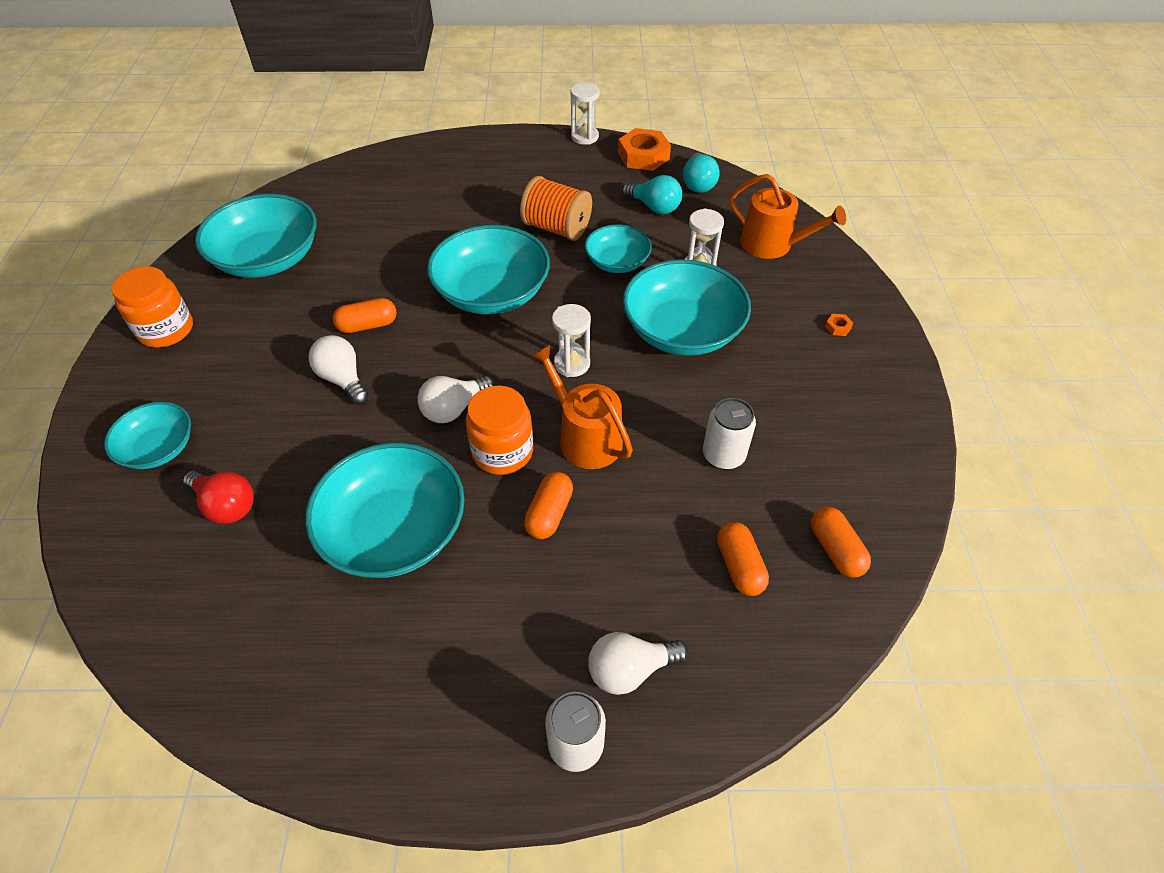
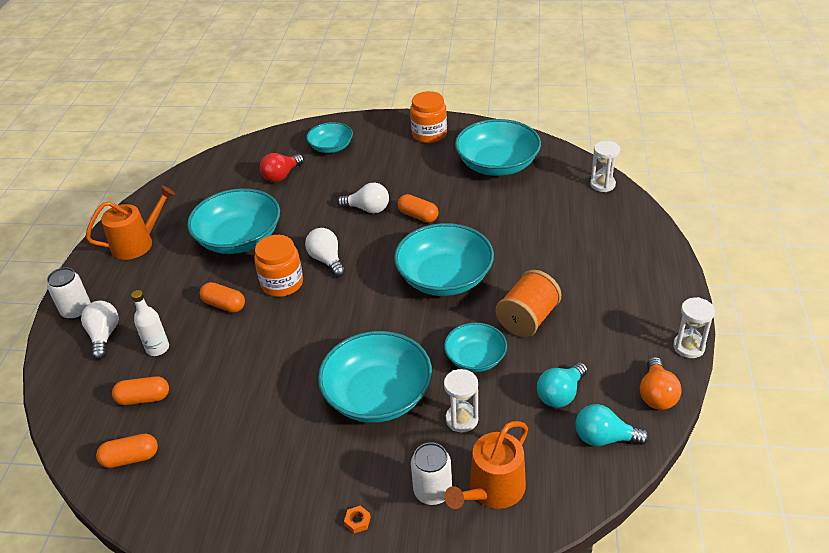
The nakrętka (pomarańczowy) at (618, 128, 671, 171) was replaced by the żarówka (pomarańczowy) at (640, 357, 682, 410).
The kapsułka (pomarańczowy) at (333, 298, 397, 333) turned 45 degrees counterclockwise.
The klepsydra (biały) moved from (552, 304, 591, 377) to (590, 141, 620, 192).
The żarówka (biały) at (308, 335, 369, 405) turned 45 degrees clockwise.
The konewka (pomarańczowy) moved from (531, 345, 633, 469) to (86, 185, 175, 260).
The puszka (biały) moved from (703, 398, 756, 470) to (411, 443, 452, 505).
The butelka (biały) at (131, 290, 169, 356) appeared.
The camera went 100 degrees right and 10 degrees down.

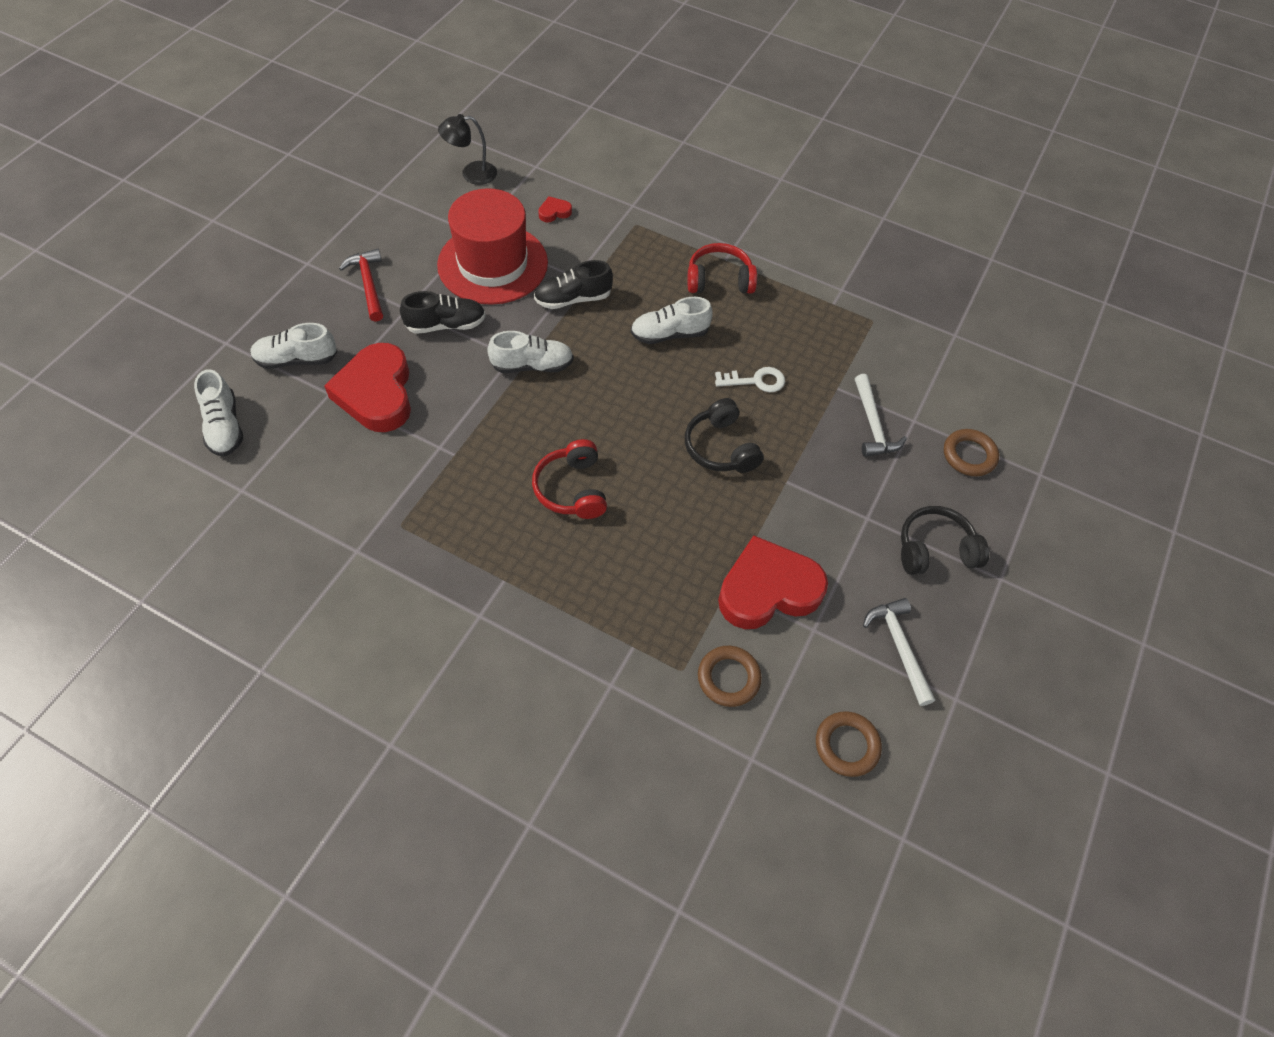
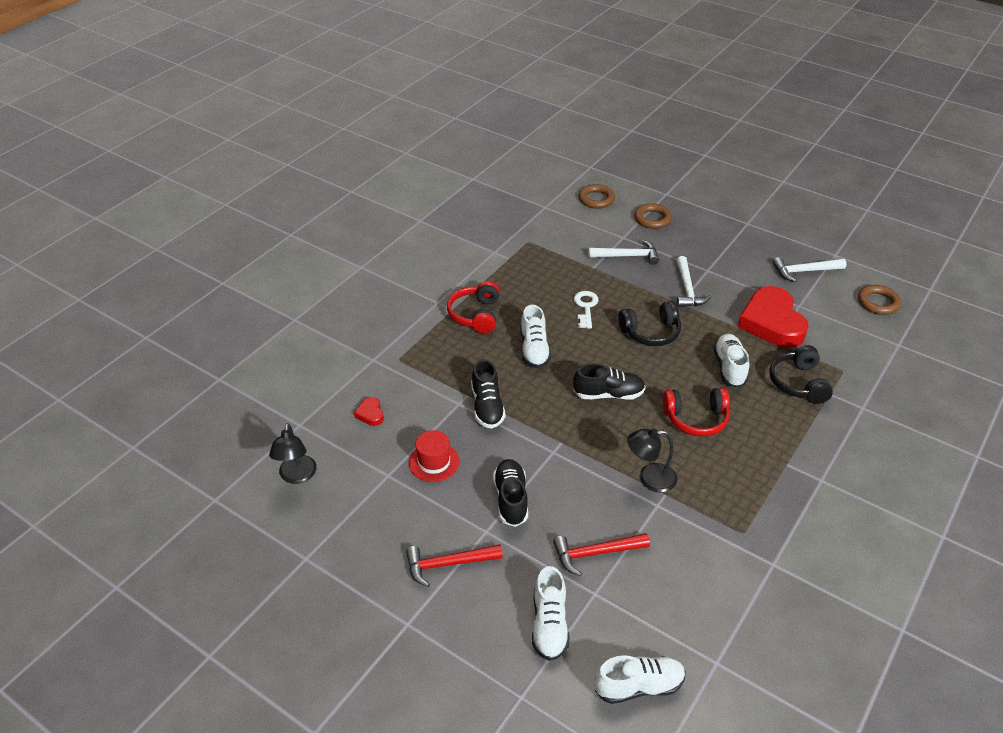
The kapelusz (czerwony) at (437, 188, 548, 305) changed to 0.47 times the size.
The but (biały) moved from (487, 331, 574, 373) to (713, 334, 749, 388).
The serce (czerwony) at (324, 343, 411, 432) was replaced by the młotek (czerwony) at (553, 533, 650, 576).
The słuchawki (czarny) moved from (901, 506, 989, 575) to (769, 345, 833, 404).
The pierścień (brązowy) moved from (698, 646, 762, 707) to (579, 184, 615, 209).
The młotek (biały) at (677, 256, 711, 307) appeared.
The but (czarny) at (573, 363, 645, 400) appeared.
The lampka (czarny) at (627, 428, 677, 492) appeared.
The camera went 80 degrees left and 15 degrees down.

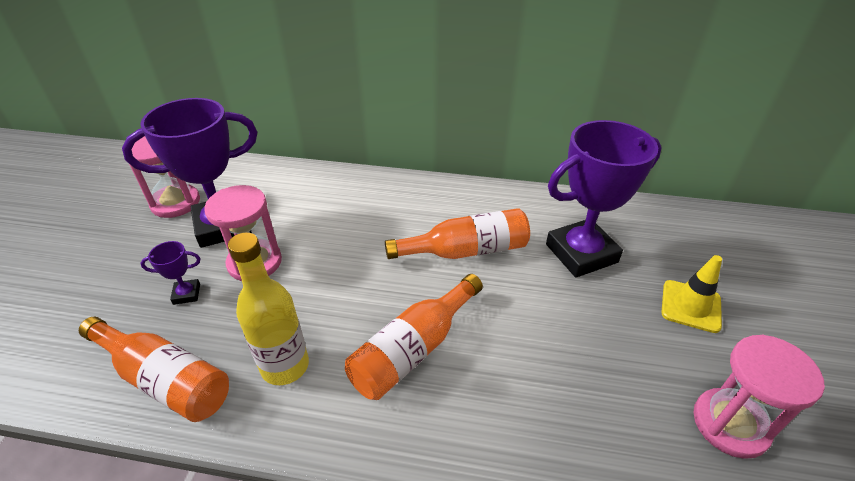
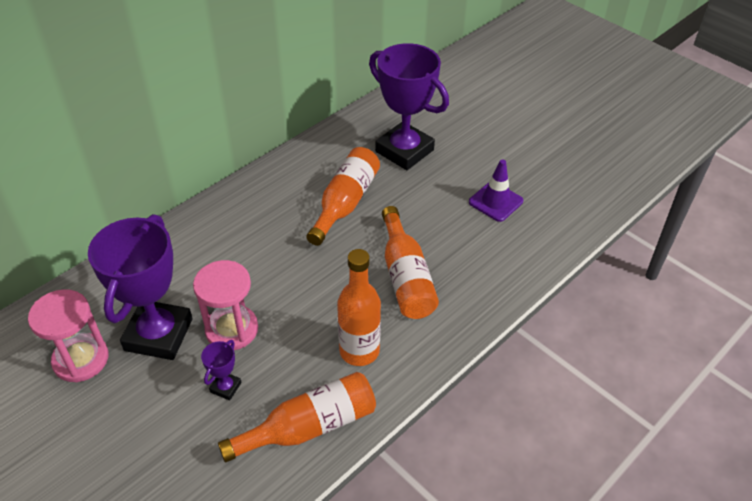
The puchar (fioletowy) at (546, 120, 661, 278) turned 60 degrees counterclockwise.
The butelka (żółty) at (228, 232, 309, 385) became the butelka (pomarańczowy) at (337, 249, 381, 366).
The pachołek (żółty) at (661, 255, 722, 333) disappeared.
The klepsydra (różowy) at (693, 335, 825, 459) disappeared.
The pachołek (fioletowy) at (469, 159, 523, 222) appeared.
The camera went 55 degrees left and 5 degrees up.

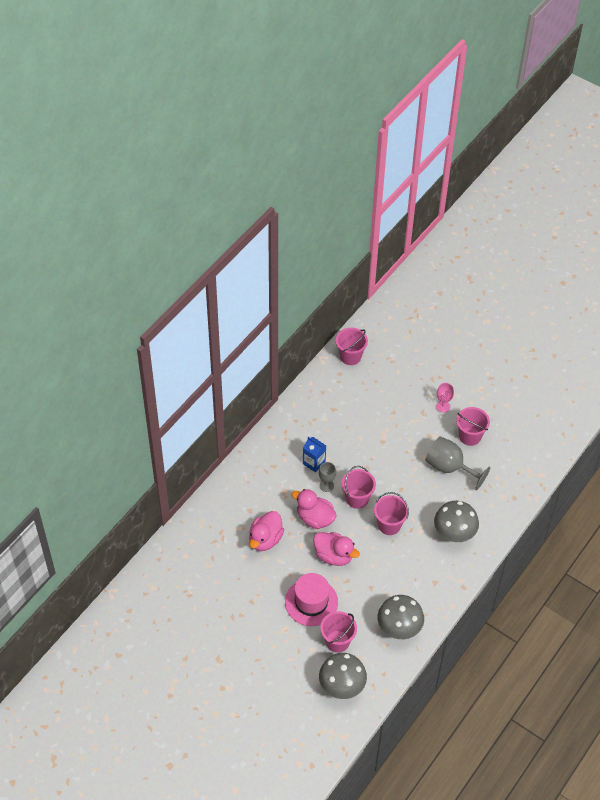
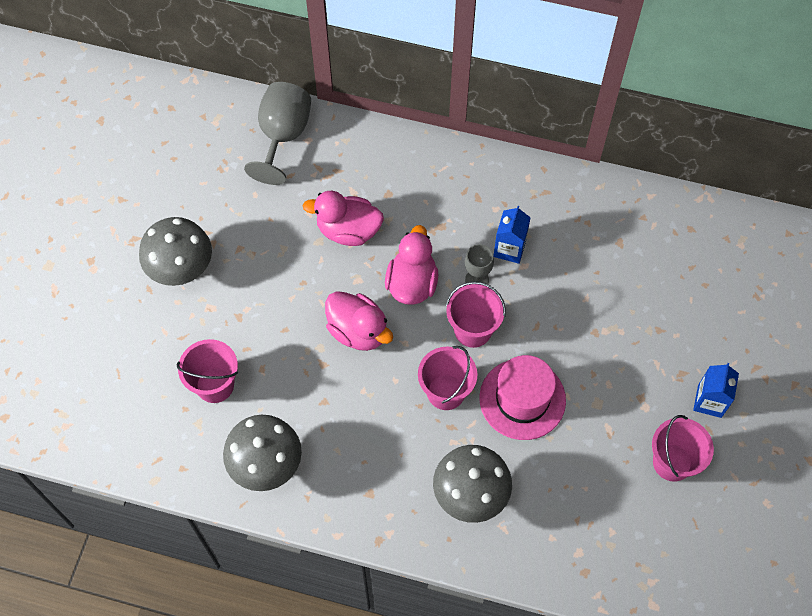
The wiadro (różowy) at (336, 328, 368, 365) disappeared.
The kielich (różowy) at (436, 383, 454, 413) was replaced by the karton mleka (niebieski) at (693, 363, 739, 418).
The kielich (szary) moved from (425, 436, 490, 490) to (244, 82, 311, 185).
The kaczka (różowy) at (313, 532, 360, 566) turned 60 degrees counterclockwise.
The kapelusz (różowy) moved from (285, 573, 338, 626) to (479, 355, 566, 440).
The grzyb (szary) moved from (319, 653, 367, 699) to (139, 217, 212, 286).
The camera went 70 degrees right and 10 degrees up.

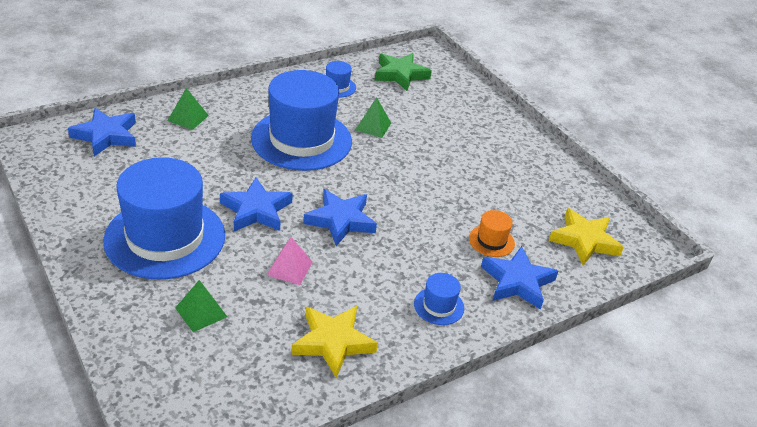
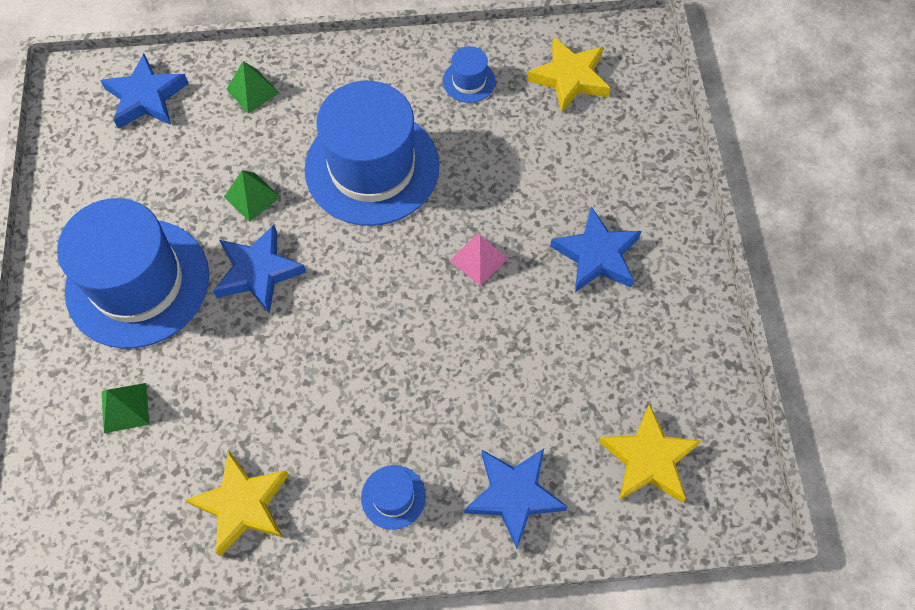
The gwiazda (zielony) at (375, 53, 432, 91) became the gwiazda (żółty) at (527, 37, 611, 113).
The piramida (zielony) moved from (355, 97, 391, 138) to (224, 170, 280, 222).
The gwiazda (niebieski) moved from (303, 189, 377, 246) to (550, 206, 642, 292).
The kapelusz (pomarańczowy) at (469, 210, 515, 257) disappeared.
The piramida (różowy) moved from (267, 237, 313, 285) to (450, 234, 508, 286).
The camera went 30 degrees right and 25 degrees up.

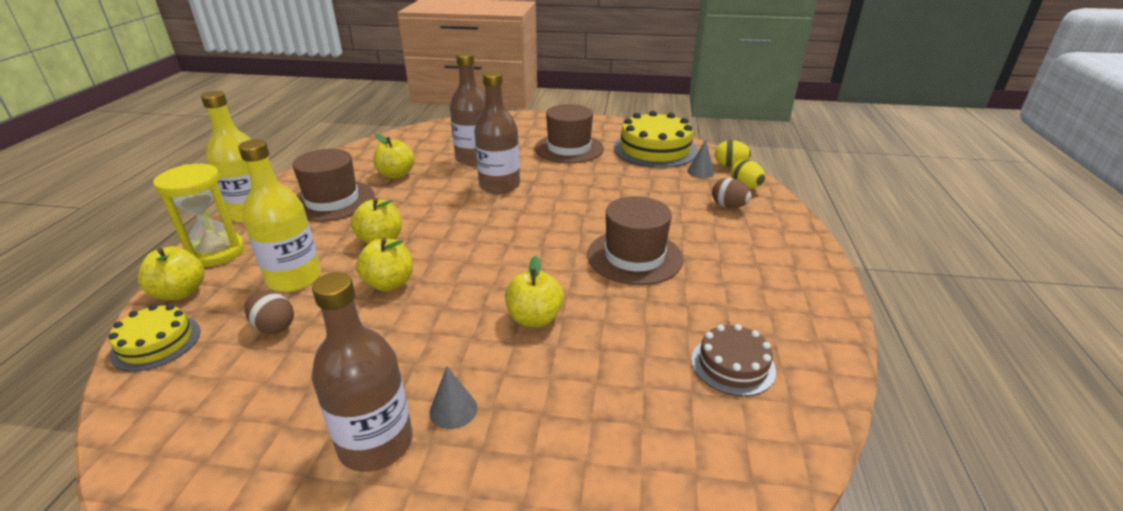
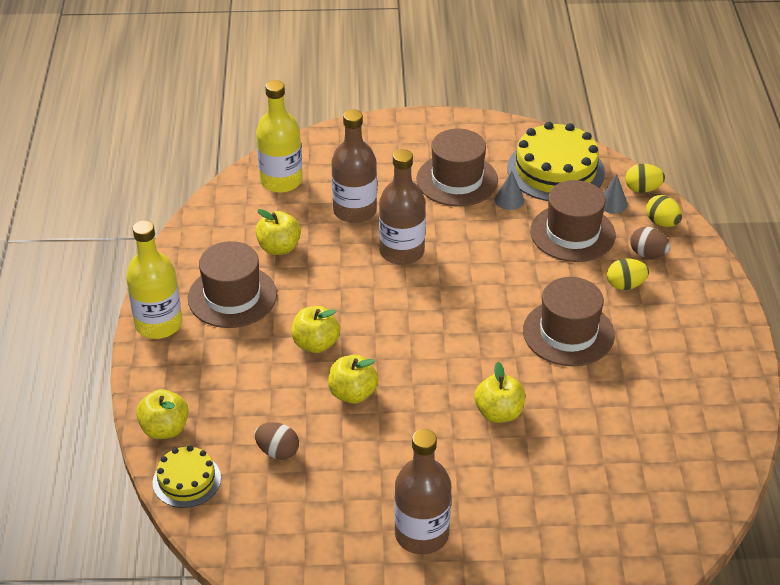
The butelka (żółty) moved from (238, 139, 321, 292) to (256, 80, 303, 193).
The klepsydra (żółty) at (153, 164, 245, 267) disappeared.
The tort (brązowy) at (691, 324, 776, 396) disappeared.
The stożek (szary) moved from (430, 366, 477, 429) to (495, 171, 524, 210).
The kapelusz (brązowy) at (530, 180, 616, 262) appeared.
The jajko (żółty) at (607, 258, 649, 290) appeared.
The camera went 10 degrees left and 10 degrees up.

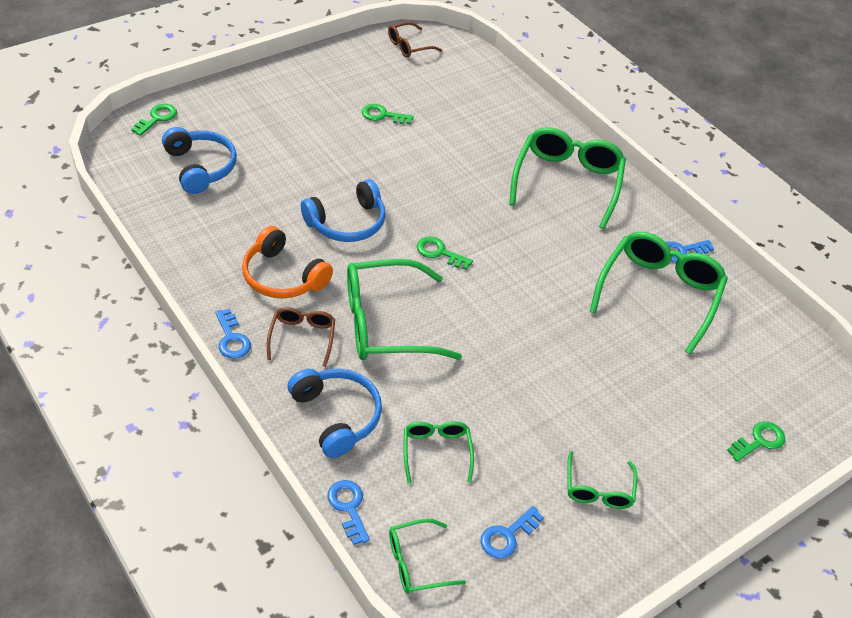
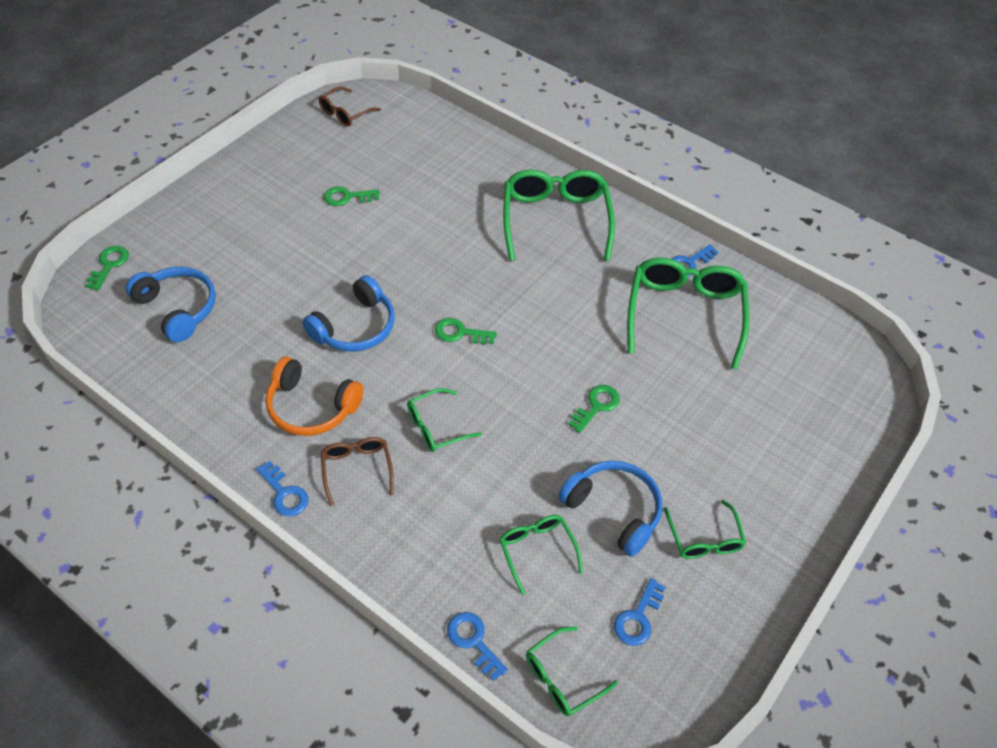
The okulary (zielony) at (347, 259, 462, 360) changed to 0.52 times the size.
The słuchawki (niebieski) moved from (287, 369, 382, 458) to (558, 461, 662, 557).
The klucz (zielony) moved from (727, 421, 785, 462) to (568, 385, 620, 433).
The camera went 15 degrees left and 5 degrees up.

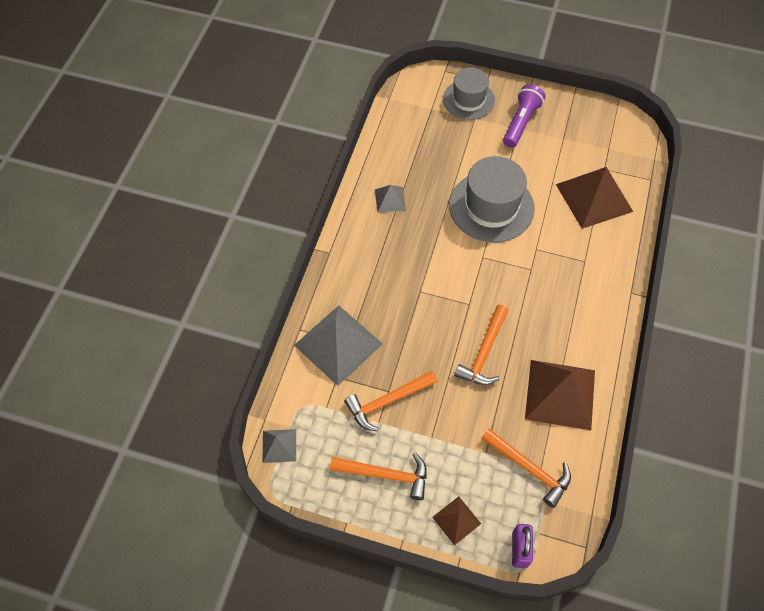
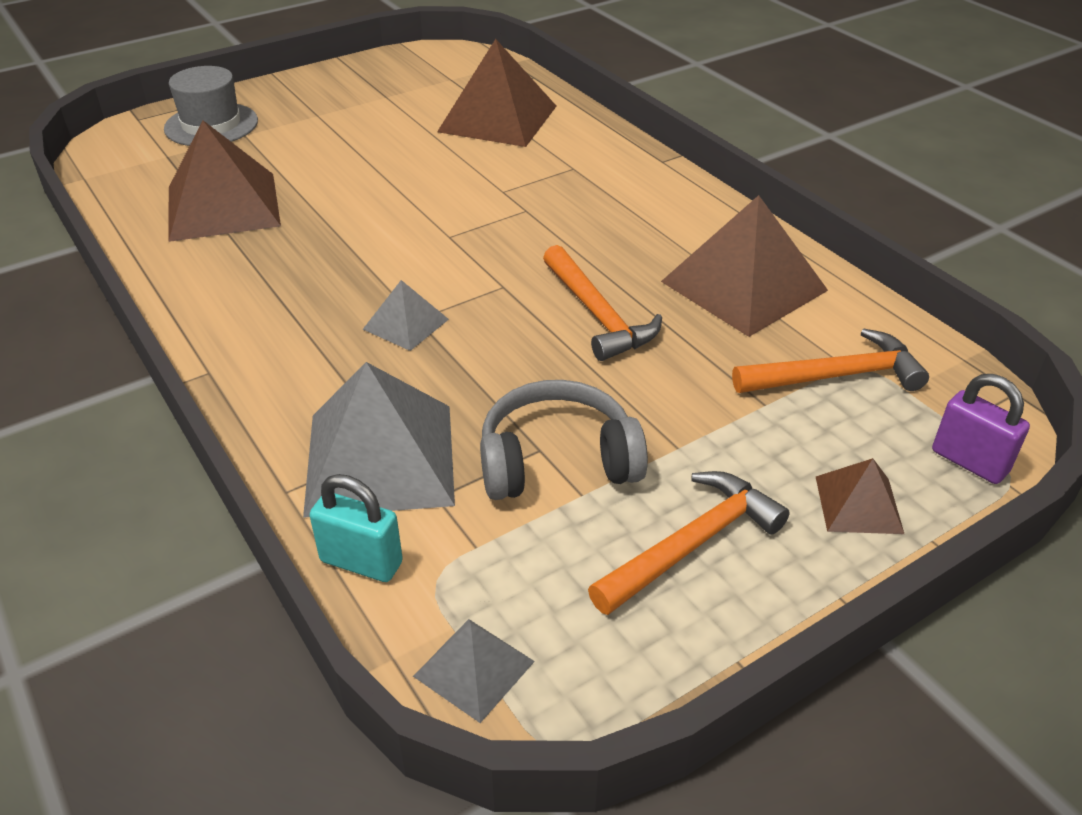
The latarka (fioletowy) at (503, 84, 545, 148) disappeared.
The kapelusz (szary) at (449, 156, 535, 242) disappeared.
The piramida (szary) moved from (375, 185, 406, 213) to (363, 280, 449, 351).
The młotek (pomarańczowy) at (344, 371, 437, 431) was replaced by the słuchawki (szary) at (480, 380, 648, 500).
The piramida (brązowy) at (168, 120, 281, 242) appeared.
The kłódka (turkusowy) at (310, 474, 403, 582) appeared.
The camera went 50 degrees left and 20 degrees down.

